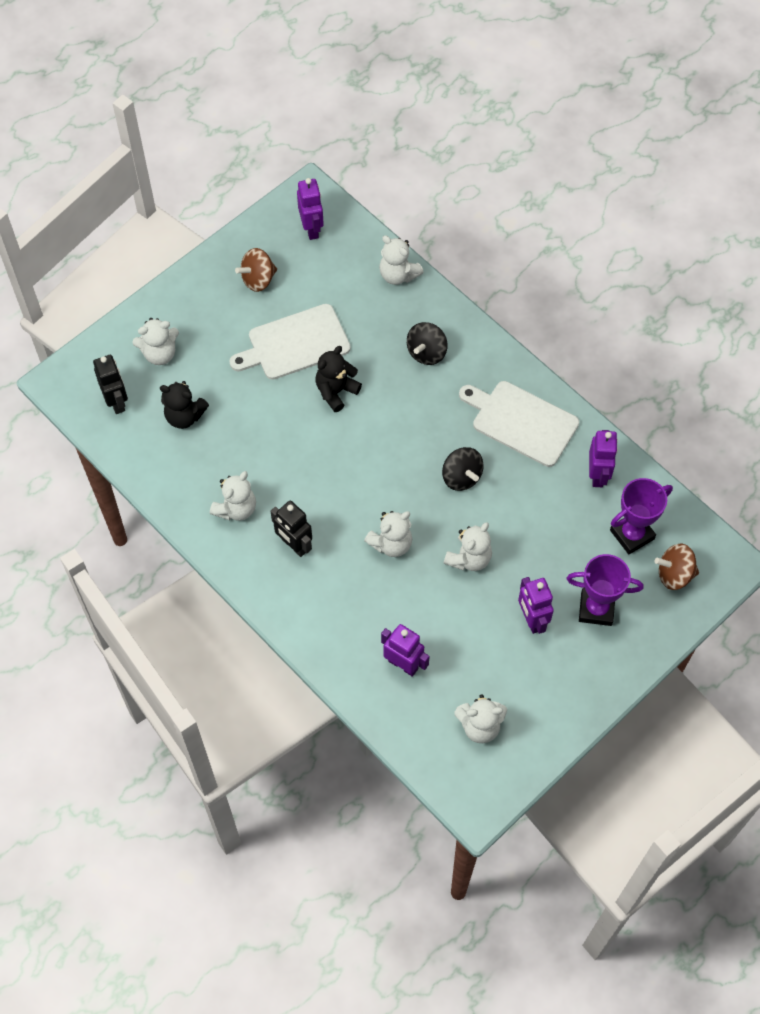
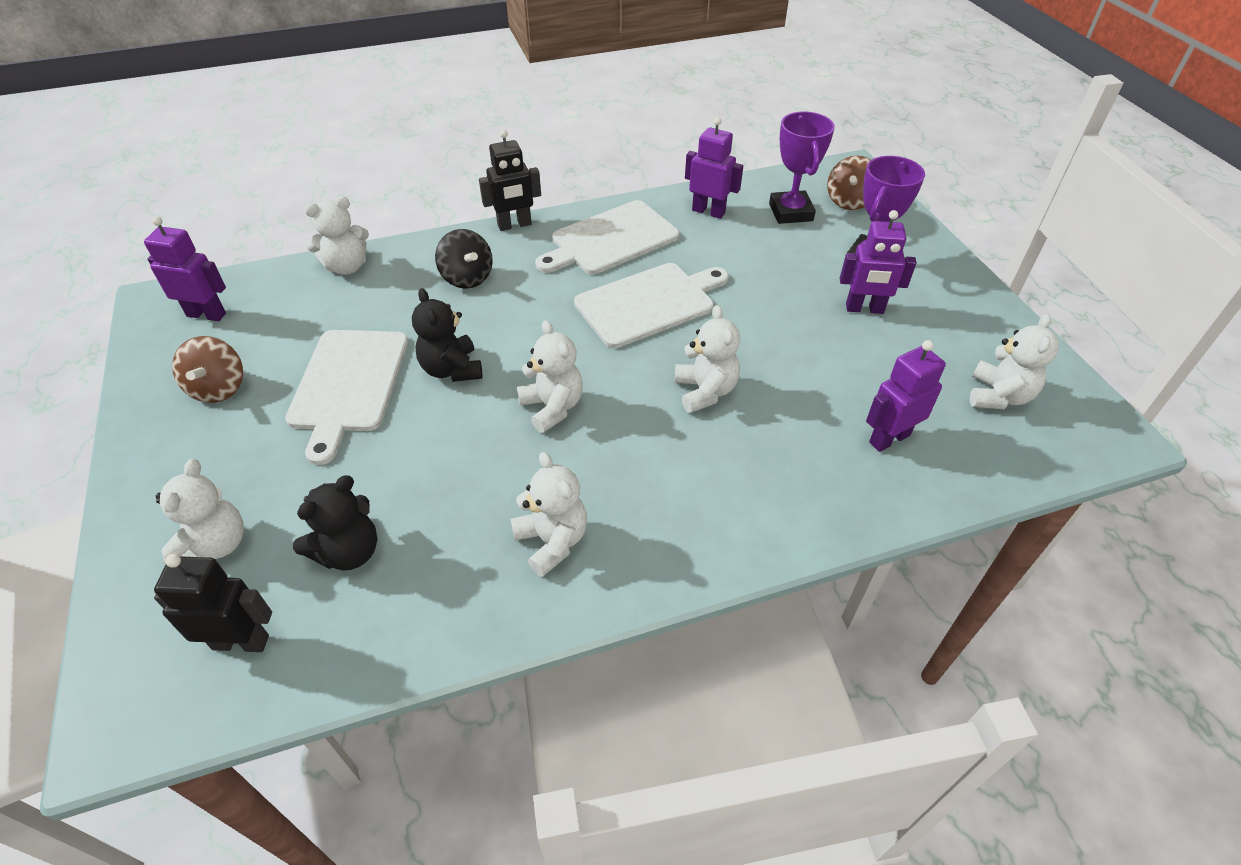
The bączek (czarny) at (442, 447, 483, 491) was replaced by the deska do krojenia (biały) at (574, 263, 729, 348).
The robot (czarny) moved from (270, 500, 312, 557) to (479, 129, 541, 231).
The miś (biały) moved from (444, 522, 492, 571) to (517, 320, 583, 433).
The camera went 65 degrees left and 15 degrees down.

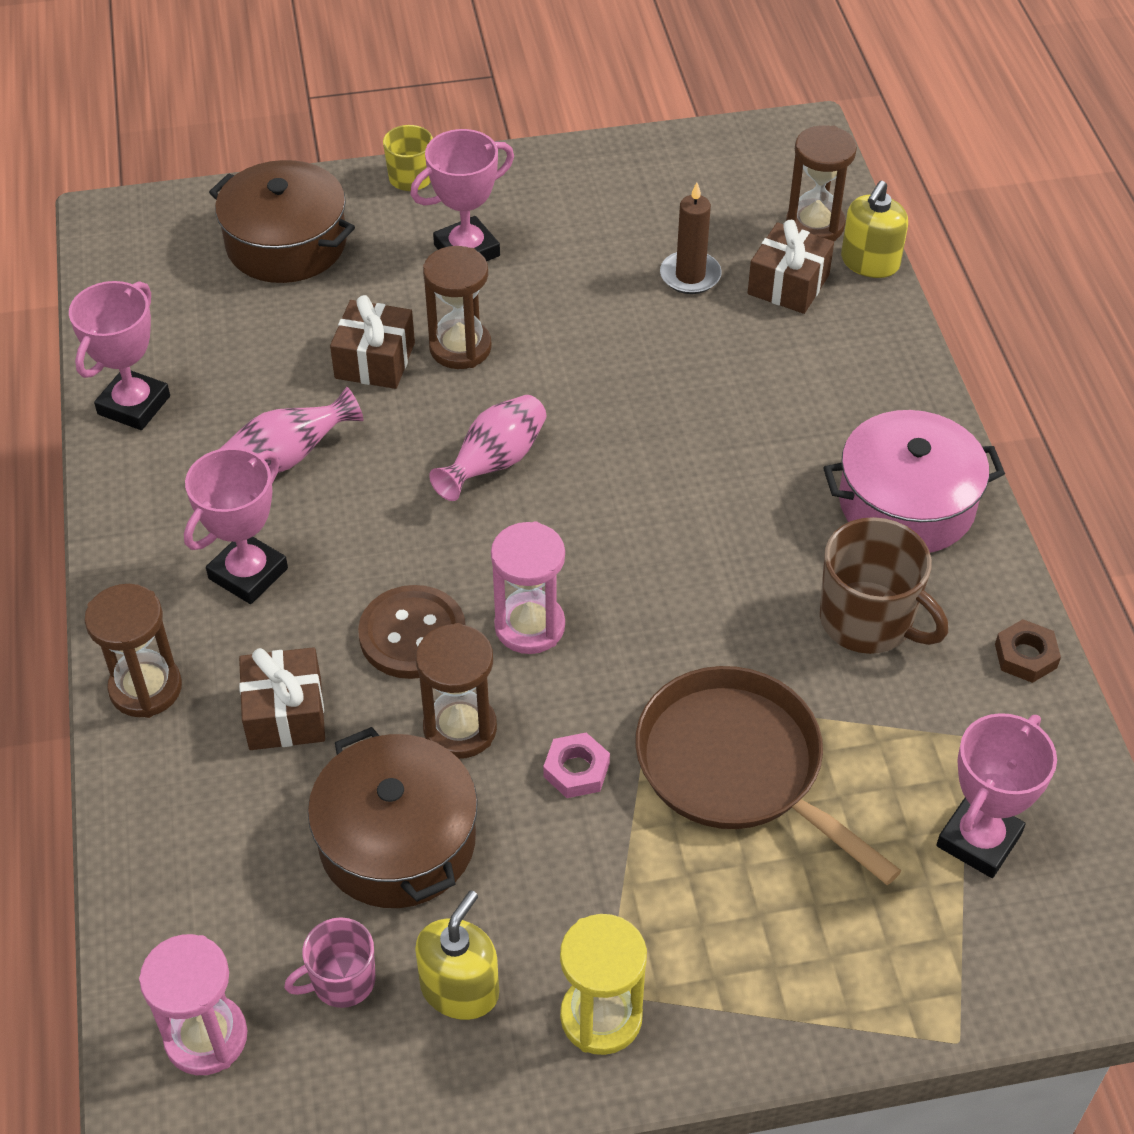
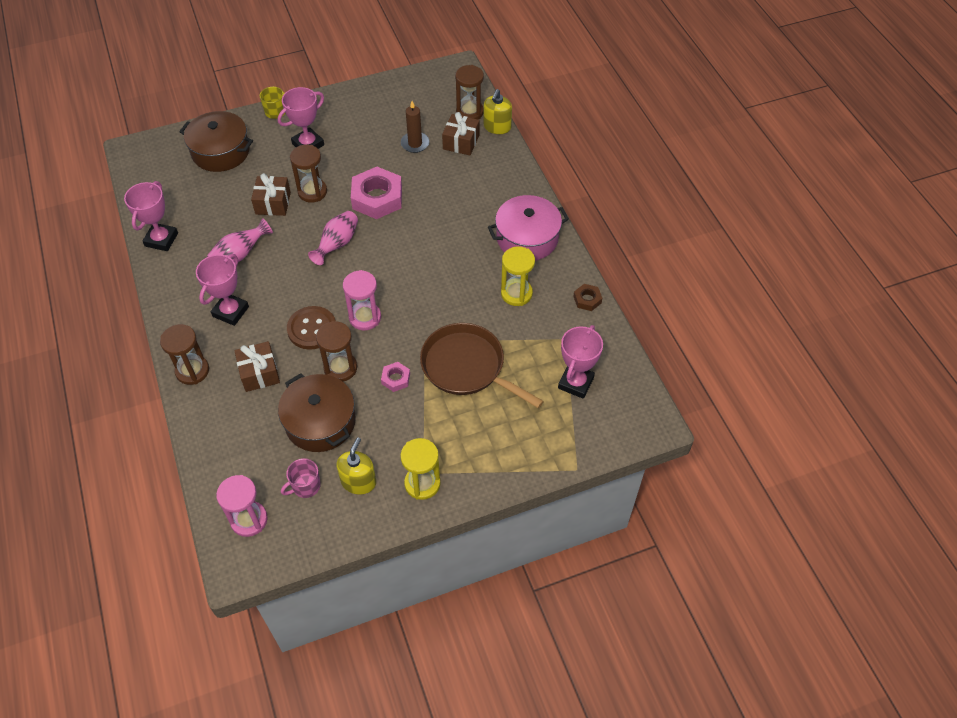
The kubek (brązowy) at (820, 517, 948, 654) was replaced by the klepsydra (żółty) at (501, 246, 535, 306).
The nakrętka (różowy) at (351, 167, 402, 219) appeared.
The camera went 10 degrees left and 5 degrees up.

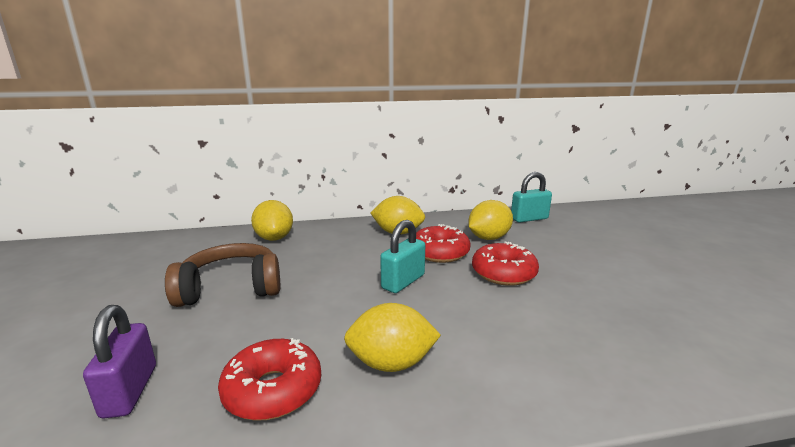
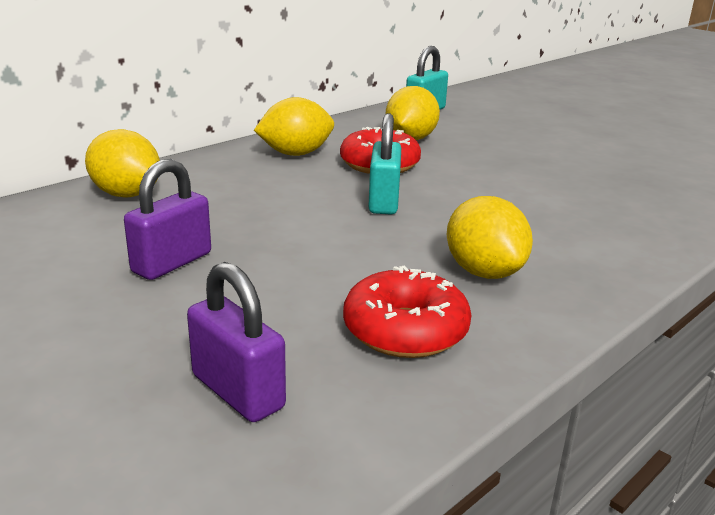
The donut (czerwony) at (472, 241, 539, 286) disappeared.
The słuchawki (brązowy) at (165, 243, 280, 307) was replaced by the kłódka (fioletowy) at (124, 159, 211, 280).
The cytryna (żółty) at (344, 303, 441, 372) turned 75 degrees counterclockwise.
The camera went 35 degrees left and 5 degrees up.

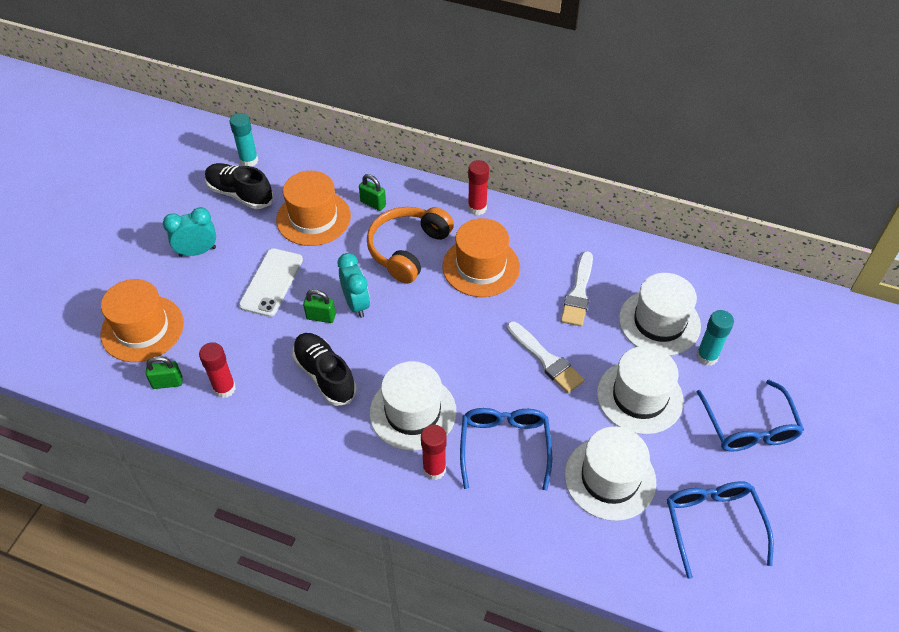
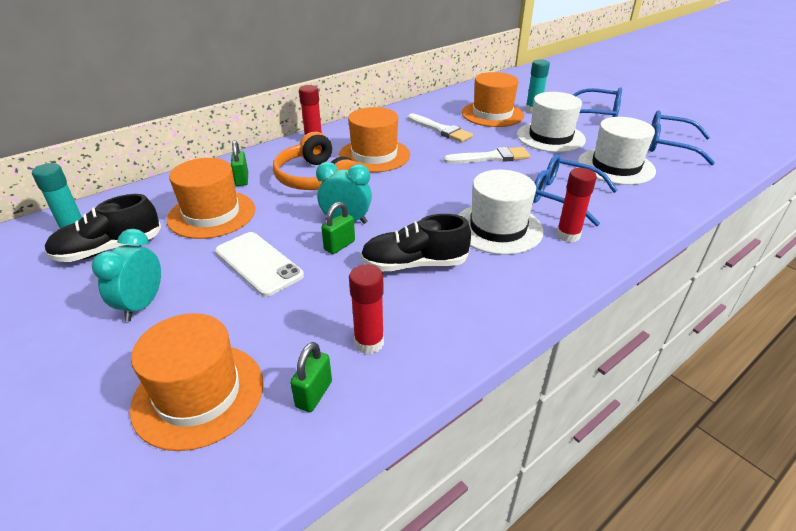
The kłódka (zielony) at (359, 174, 386, 211) turned 75 degrees counterclockwise.
The kapelusz (biały) at (619, 273, 701, 355) became the kapelusz (pomarańczowy) at (462, 72, 524, 127).
The camera went 60 degrees left and 15 degrees down.

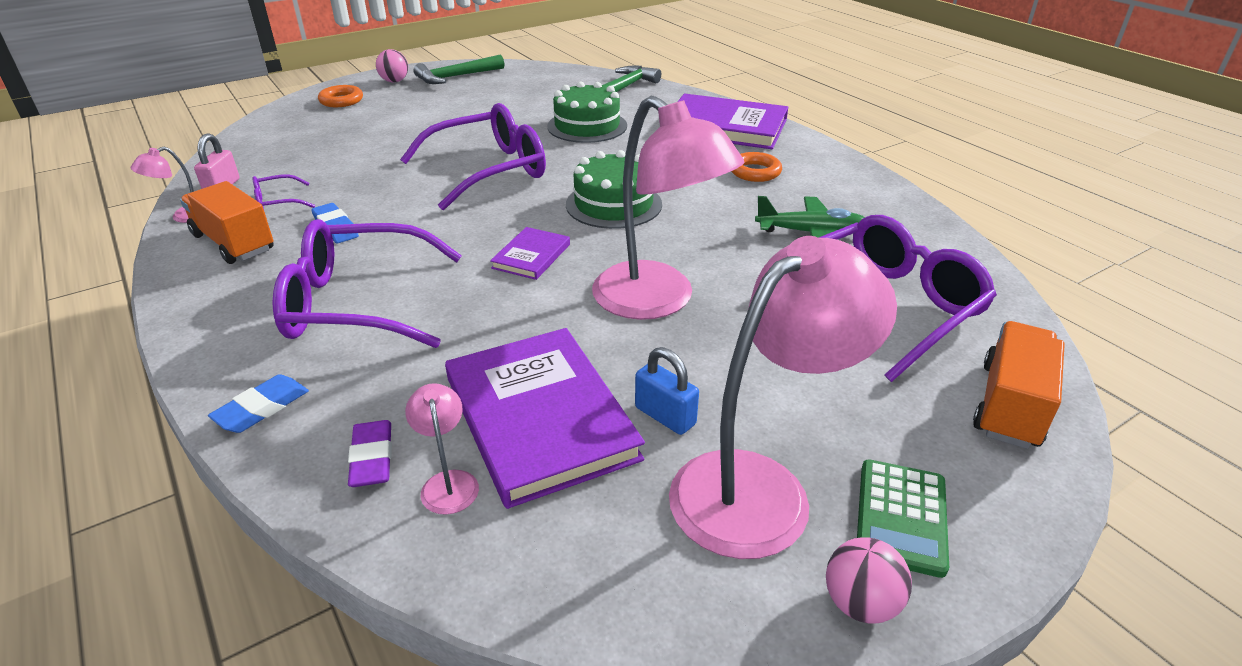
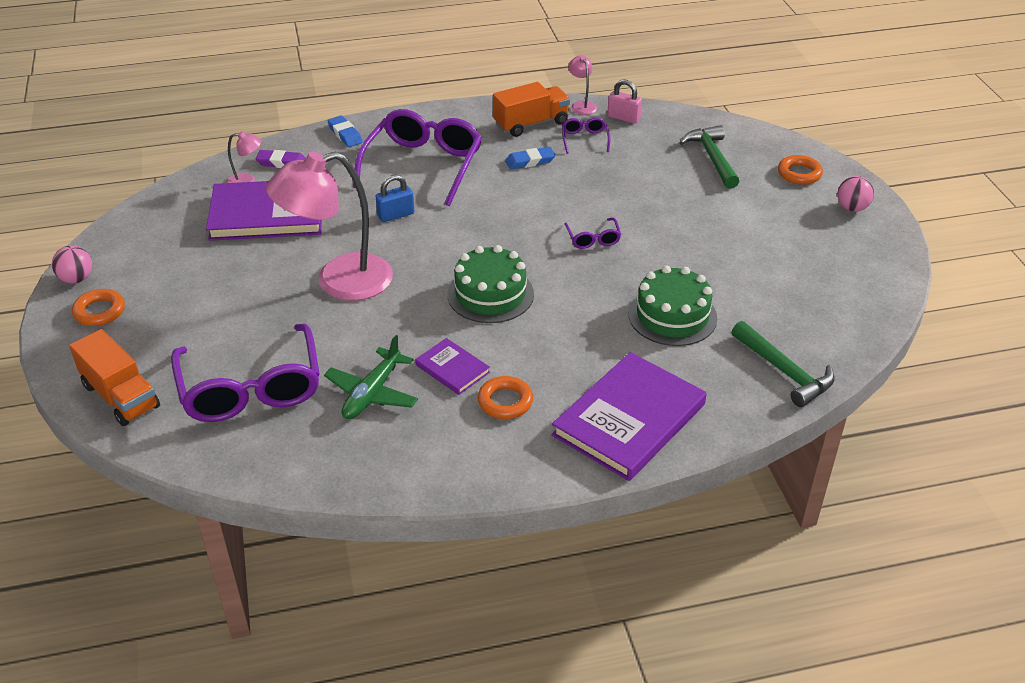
The młotek (zielony) moved from (413, 55, 504, 84) to (679, 125, 739, 189).
The okulary (fioletowy) at (400, 103, 546, 210) changed to 0.43 times the size.
The książka (fioletowy) moved from (490, 227, 570, 280) to (415, 338, 490, 395).
The lampka (różowy) at (669, 236, 897, 559) disappeared.
The kłódka (niebieski) moved from (635, 347, 699, 435) to (375, 175, 414, 222).
The kalkulator (zielony) at (857, 459, 949, 578) was replaced by the pierścień (pomarańczowy) at (72, 289, 125, 326).
The camera went 110 degrees right and 5 degrees up.

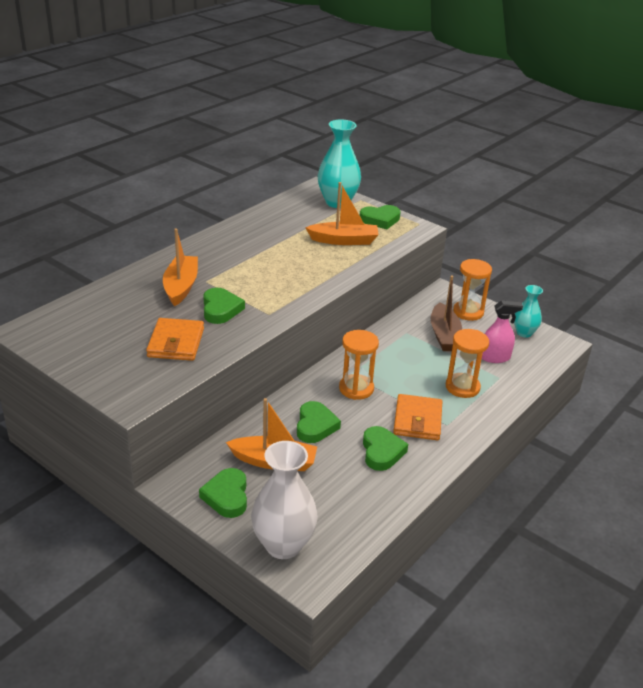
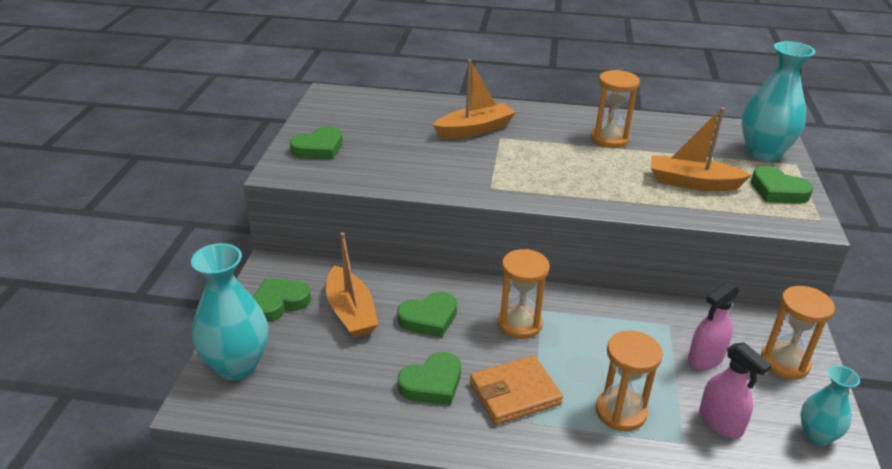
The łódka (pomarańczowy) at (305, 182, 379, 245) turned 135 degrees clockwise.
The łódka (brązowy) at (431, 276, 462, 351) was replaced by the spryskiwacz (różowy) at (688, 282, 739, 370).
The serce (zielony) moved from (203, 288, 245, 324) to (290, 126, 343, 160).
The portfel (pomarańczowy) at (146, 318, 204, 361) disappeared.
The wazon (biały) at (251, 441, 318, 559) became the wazon (turkusowy) at (191, 243, 268, 380).
The klepsydra (pomarańczowy) at (591, 70, 640, 148) appeared.
The camera went 60 degrees right and 0 degrees up.

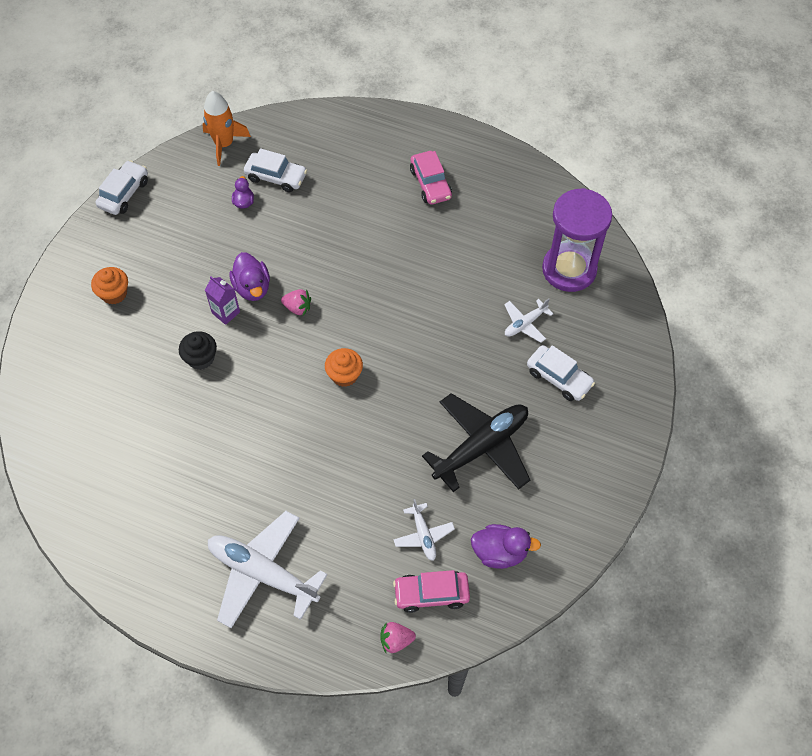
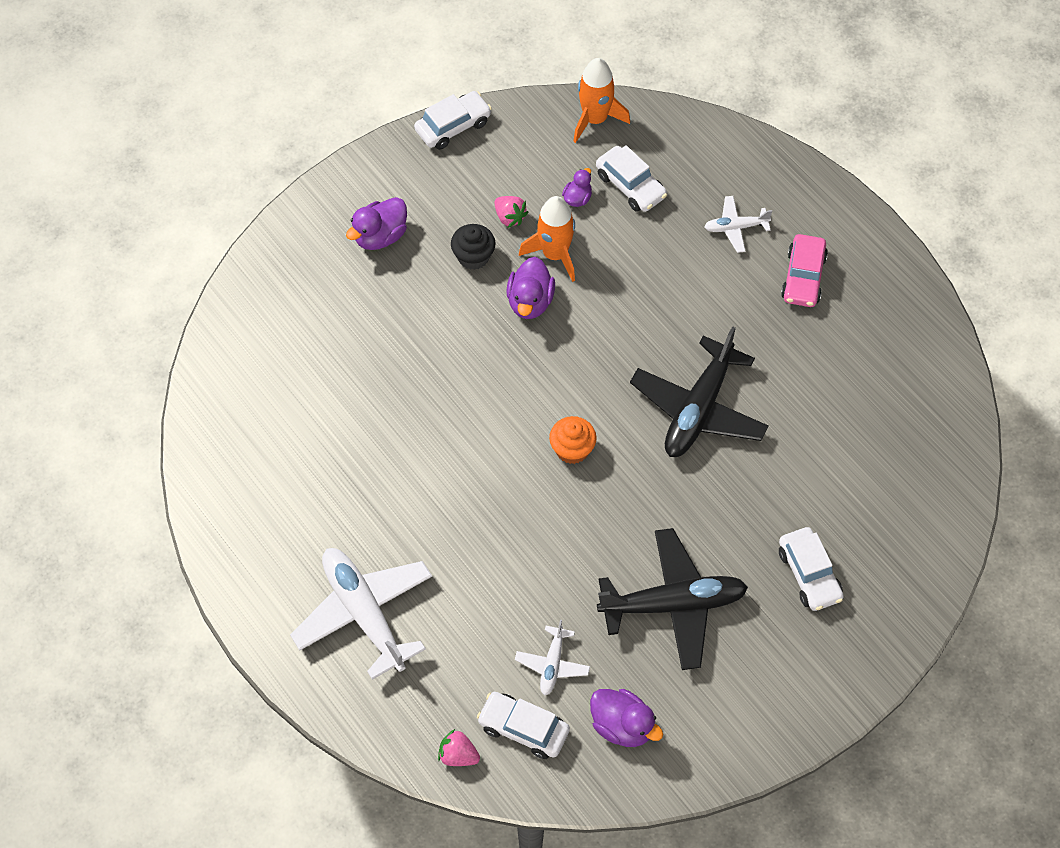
The klepsydra (fioletowy) at (542, 188, 612, 292) disappeared.
The muffinka (pomarańczowy) at (91, 267, 128, 304) was replaced by the kaczka (fioletowy) at (346, 197, 407, 250).
The karton mleka (fioletowy) at (205, 276, 240, 325) disappeared.
The truskawka (różowy) moved from (281, 289, 311, 315) to (494, 196, 528, 228).
The samolot (biały) moved from (504, 298, 553, 343) to (704, 196, 772, 253).
The muffinka (czarny) moved from (179, 331, 217, 370) to (451, 224, 496, 270).
The samochód (różowy) at (393, 570, 470, 613) became the samochód (biały) at (477, 692, 570, 759).
The rakieta (pomarańczowy) at (519, 196, 575, 282) appeared.
The samolot (czarny) at (630, 326, 769, 457) appeared.
The camera went 30 degrees right and 0 degrees up.

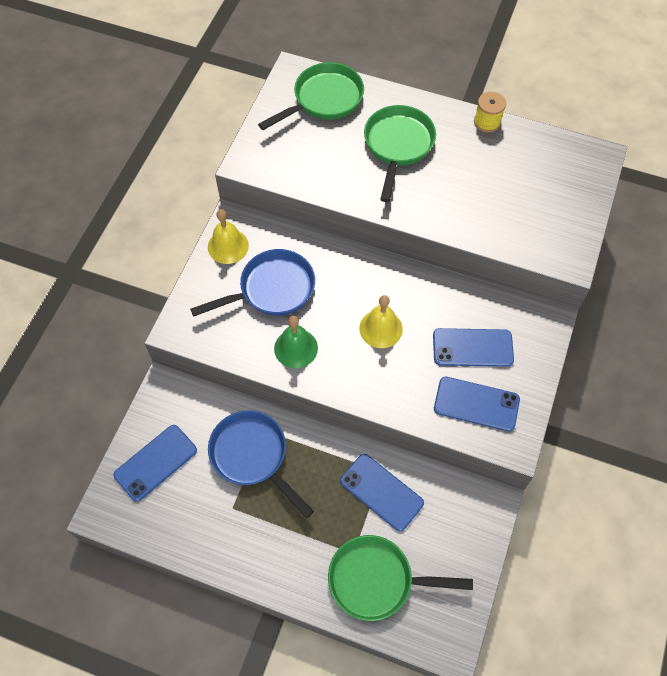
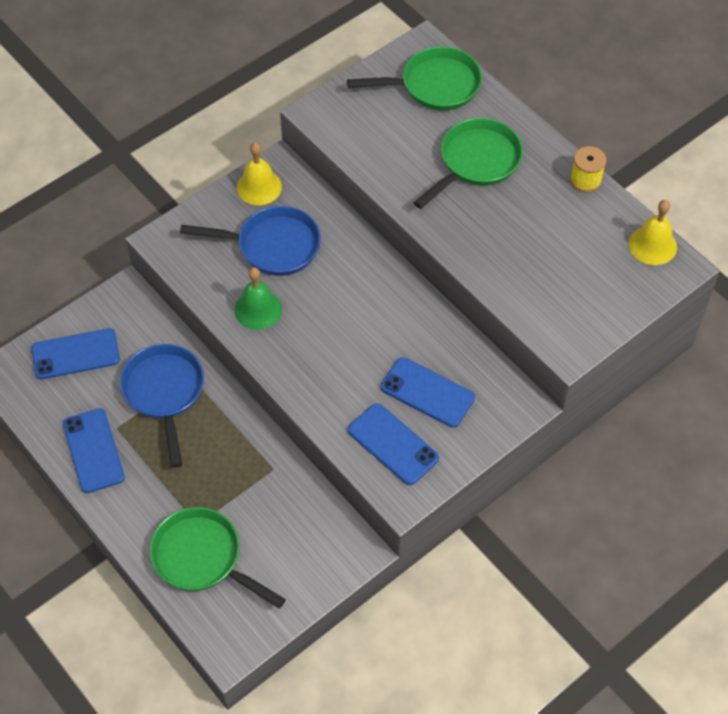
The dzwonek (żółty) moved from (359, 295, 403, 348) to (629, 200, 677, 265).
The telefon (niebieski) moved from (340, 454, 424, 531) to (63, 408, 125, 493).
The camera went 30 degrees right and 5 degrees down.

